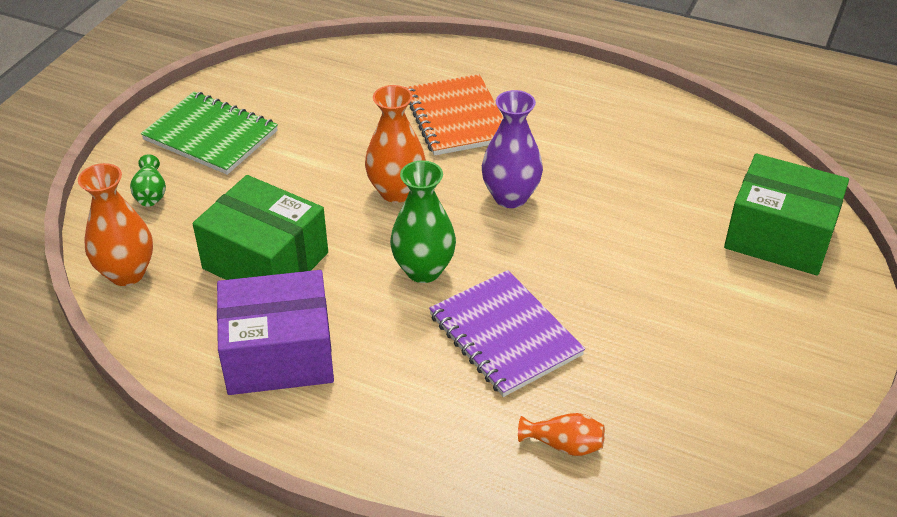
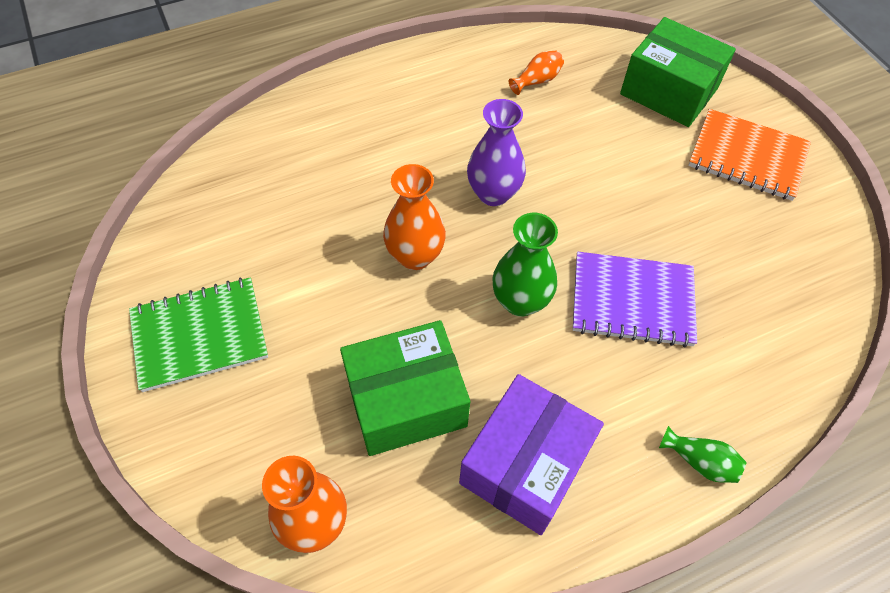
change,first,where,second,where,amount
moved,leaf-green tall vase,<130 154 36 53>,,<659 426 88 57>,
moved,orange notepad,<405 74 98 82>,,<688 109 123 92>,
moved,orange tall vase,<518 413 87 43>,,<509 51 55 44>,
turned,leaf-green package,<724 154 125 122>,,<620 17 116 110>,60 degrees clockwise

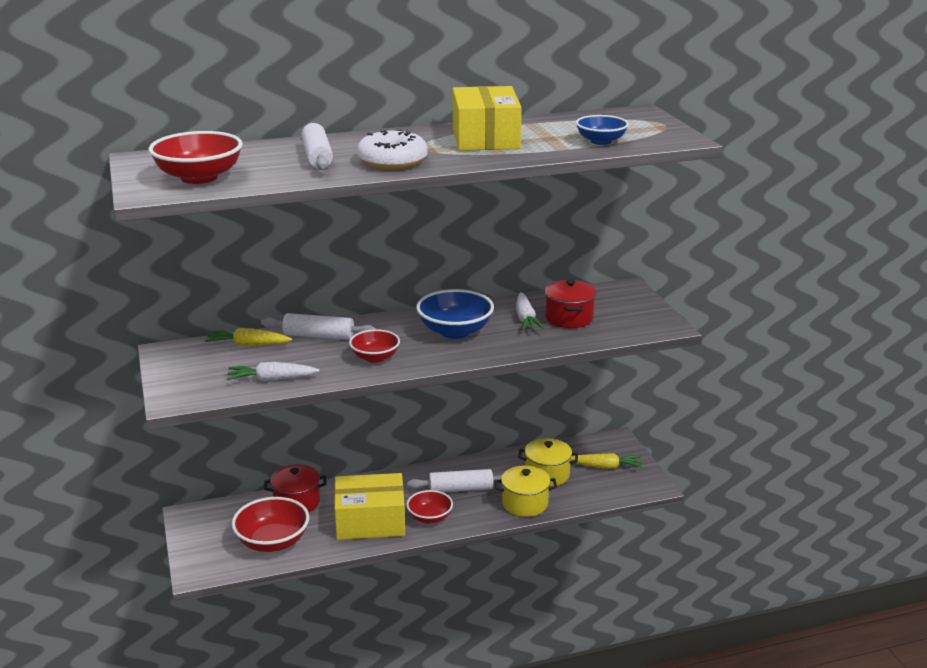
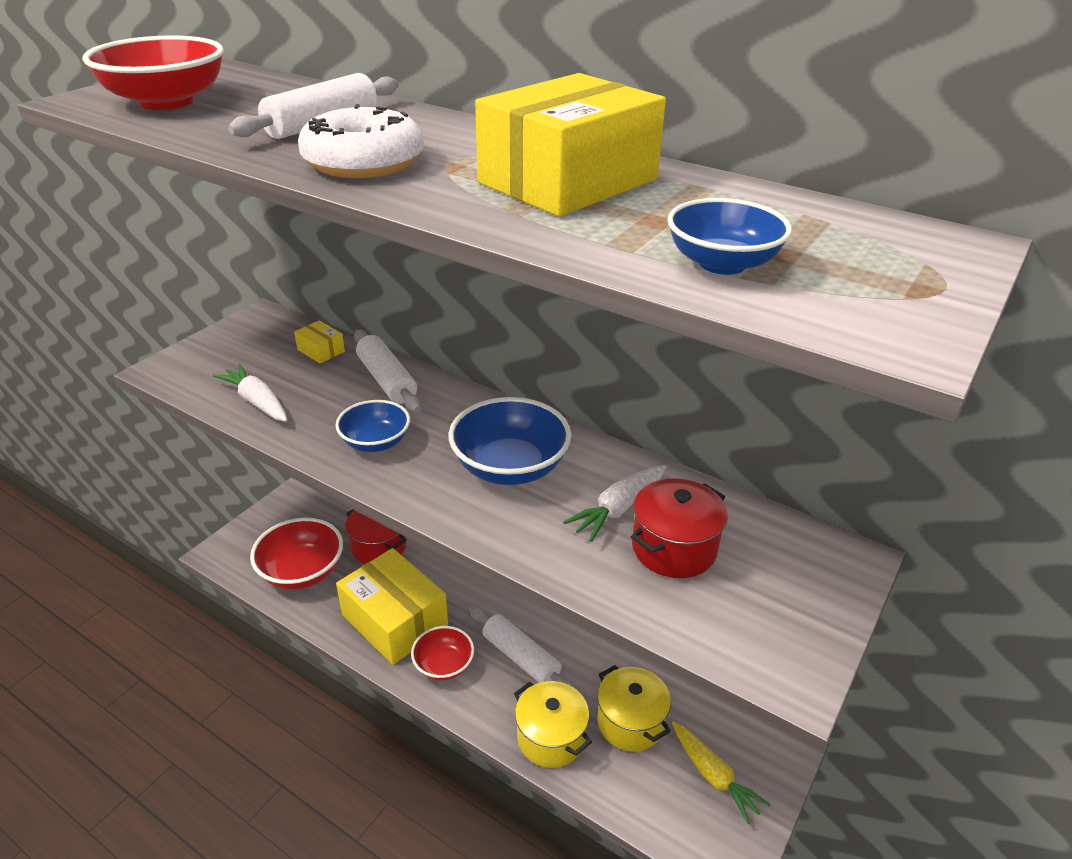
change,first,where,second,where,amount
replaced,golden toy carrot,<205 328 87 18>,golden package,<294 320 51 43>,
recoloured,crimson bowl,<349 329 51 34>,royal blue bowl,<335 400 75 52>,

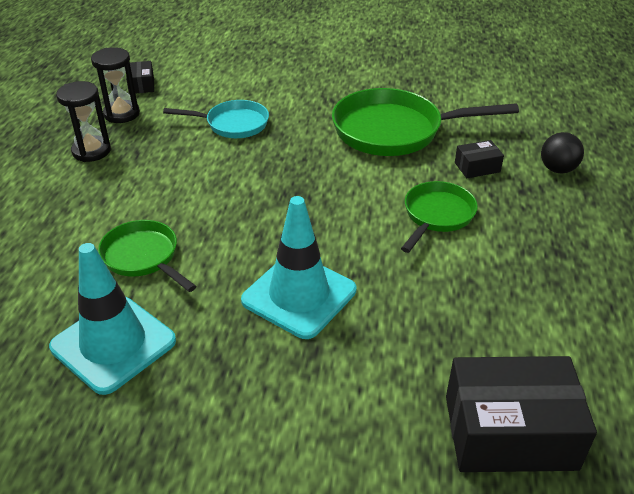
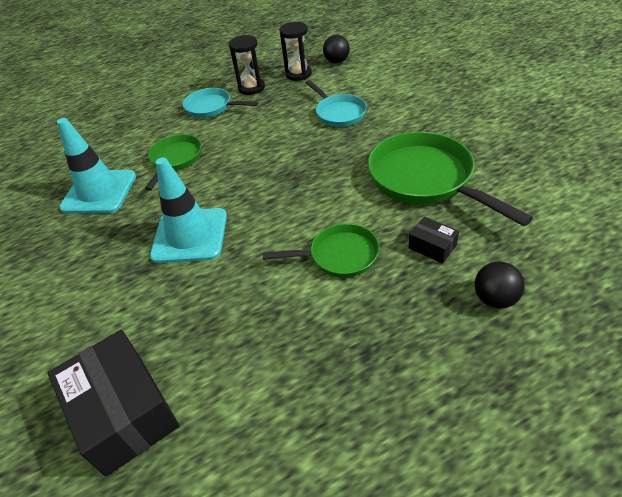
change,first,where,second,where,amount
replaced,ebony package,<126 61 28 33>,ebony play ball,<323 35 27 28>,
added,,,teal pan,<183 88 75 30>,

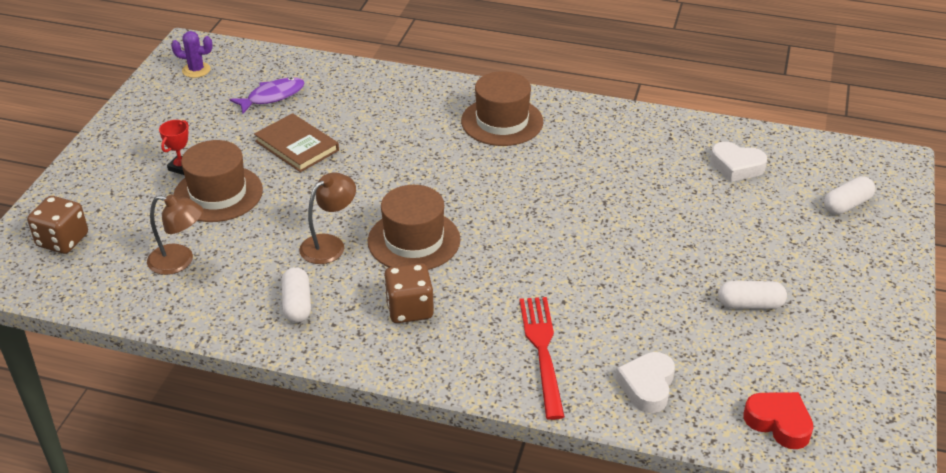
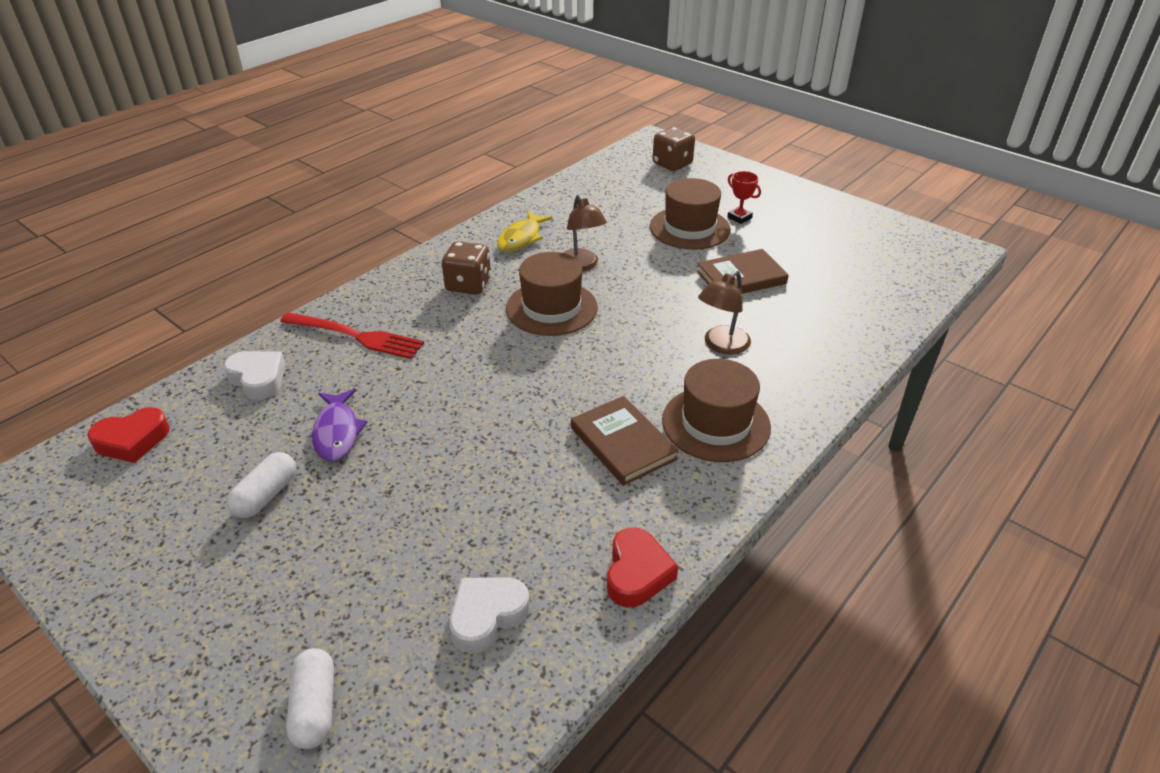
change,first,where,second,where,amount
moved,dark brown reading lamp,<147 194 56 81>,,<698 270 53 85>,
removed,purple prickly plant,<171 31 42 47>,,,
moved,purple fish,<229 77 76 36>,,<312 389 56 73>,
replaced,pure white capsule,<281 267 30 56>,golden fish,<497 211 55 41>,
added,,,dark brown book,<571 396 108 90>,
added,,,crimson heart,<607 528 71 80>,

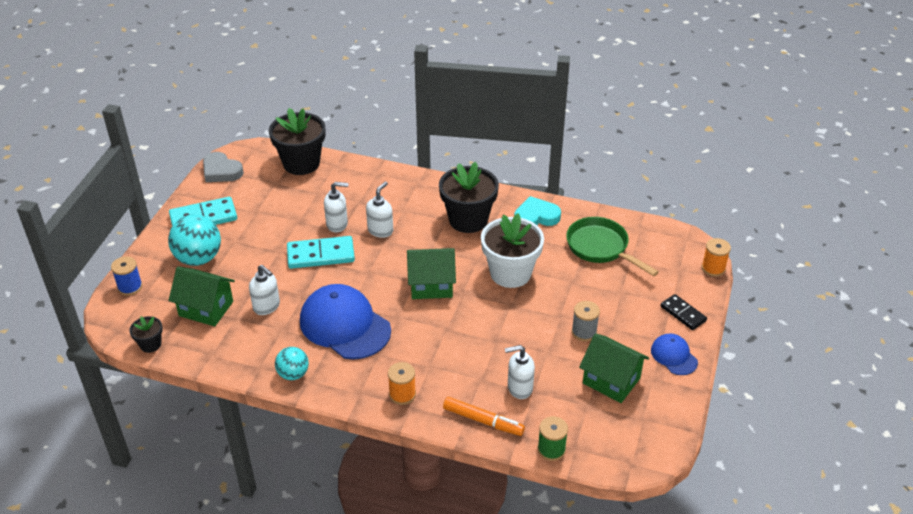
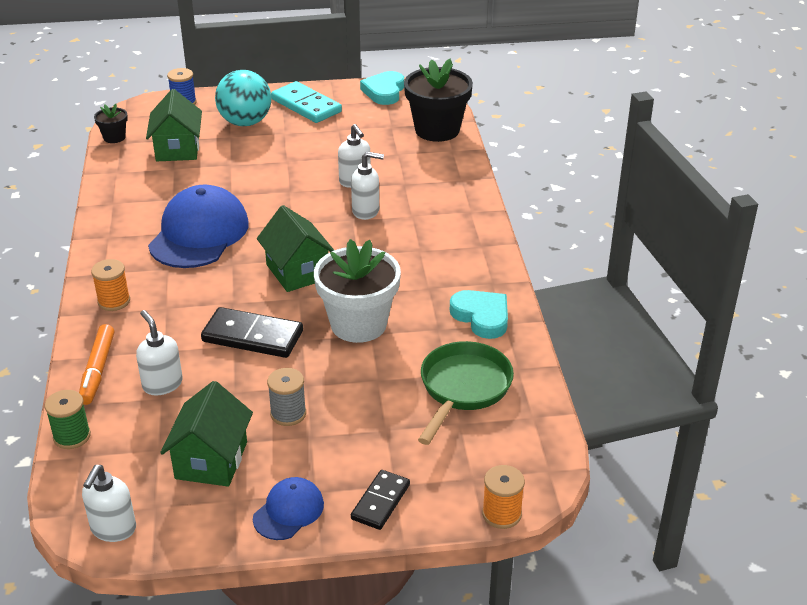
change,first,where,second,where,amount
recoloured,grey heart,<203 152 41 30>,teal heart,<360 71 44 34>,
moved,pure white soap pump,<249 265 31 50>,,<82 465 54 77>,
removed,teal play ball,<275 347 34 33>,,,
removed,teal domino,<287 236 68 33>,,,
removed,ebony potted plant,<439 162 60 71>,,,
added,,,ebony domino,<201 307 102 51>,

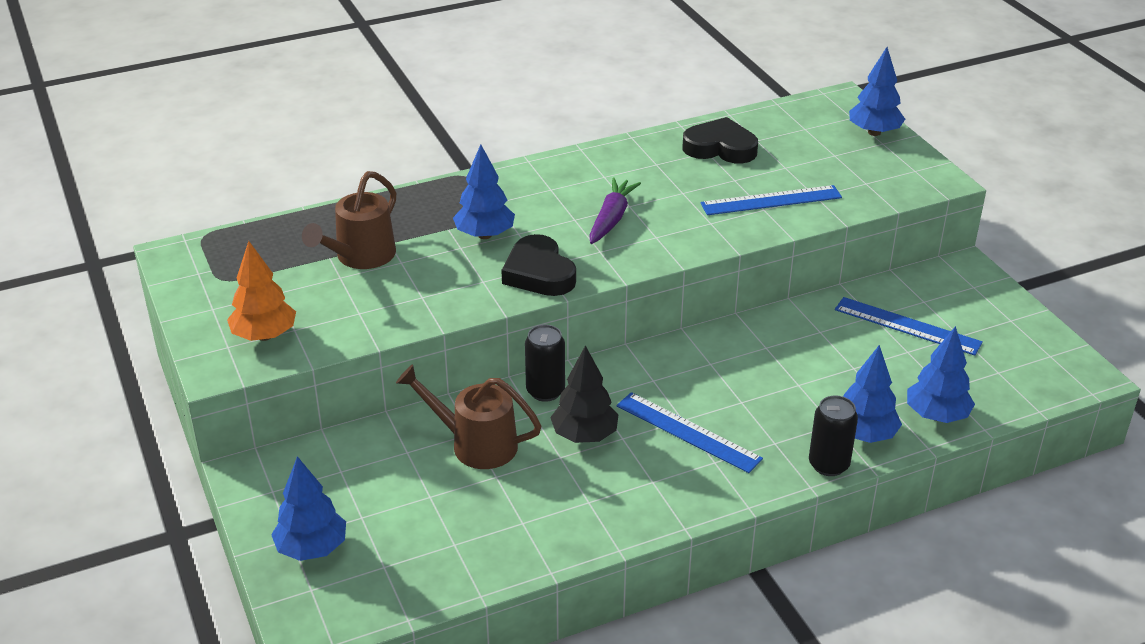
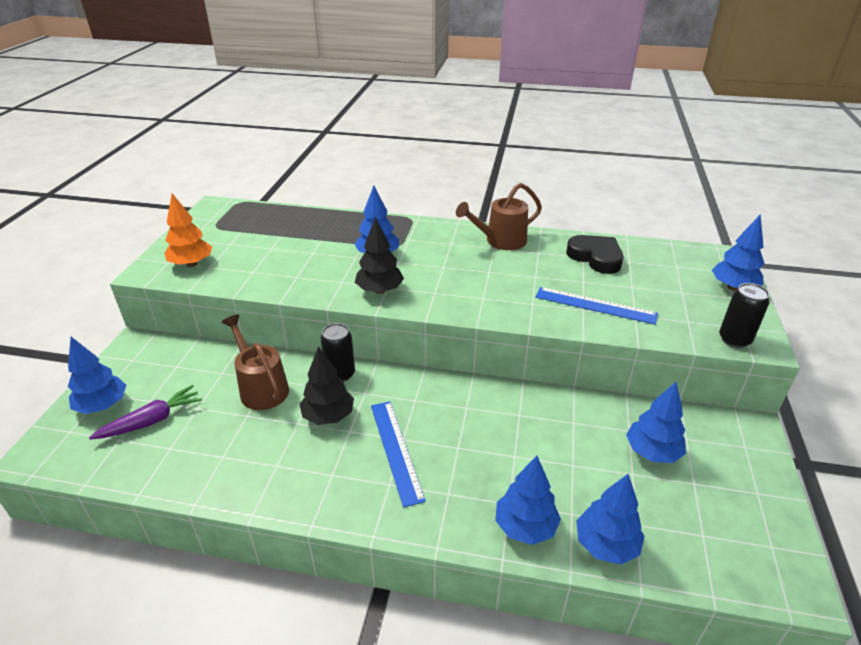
change,first,where,second,where,amount
moved,dark brown watering can,<302 171 94 98>,,<456 183 86 67>,
replaced,ebony heart,<501 234 75 62>,ebony toy tree,<355 217 49 77>,
moved,purple toy carrot,<589 178 52 66>,,<89 385 113 55>,
moved,ebony soda can,<809 395 49 81>,,<719 283 51 65>,
replaced,royal blue measuring stick,<835 297 148 59>,royal blue toy tree,<626 382 60 81>,

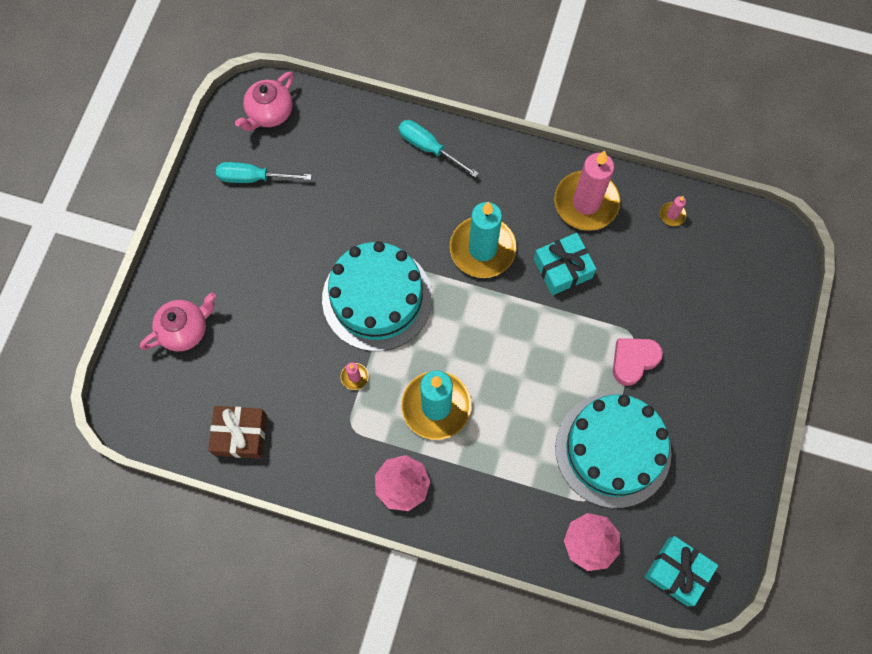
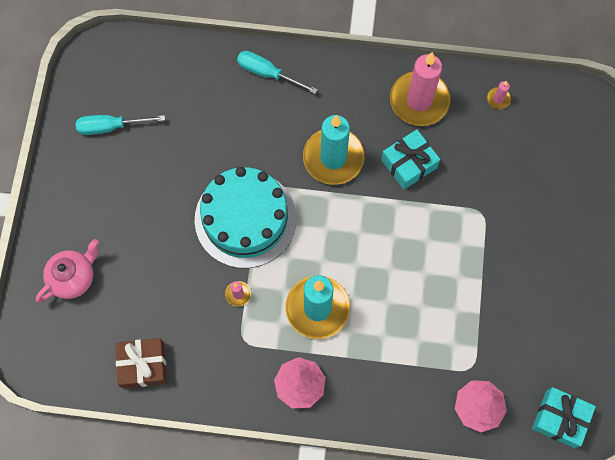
change,first,where,second,where,amount
removed,pink china teapot,<235 72 59 59>,,,
removed,teal layer cake,<555 393 117 115>,,,
removed,pink heart,<613 338 50 48>,,,

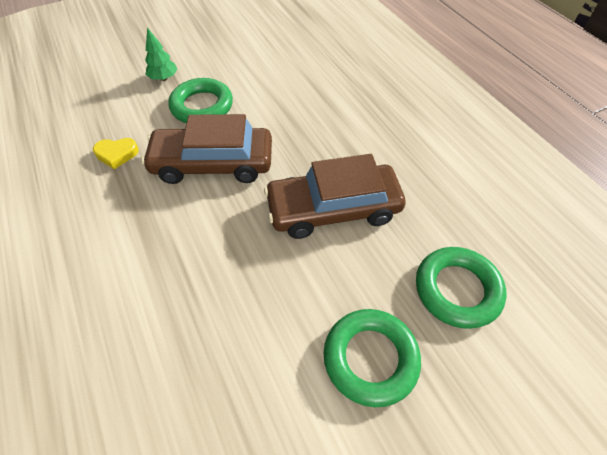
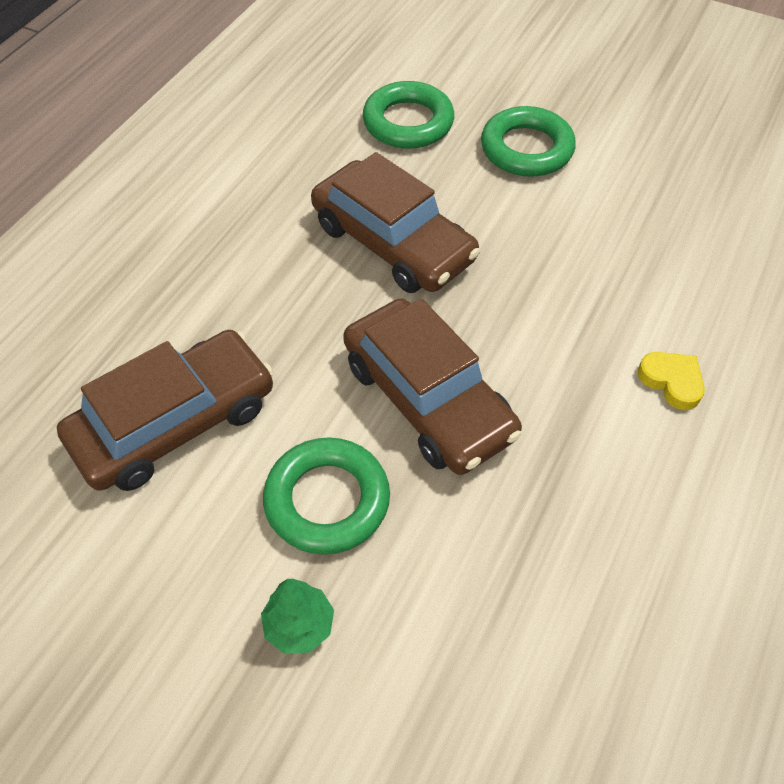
change,first,where,second,where,amount
moved,golden heart,<93 138 46 31>,,<638 352 67 58>,
added,,,dark brown car,<57 330 217 161>,

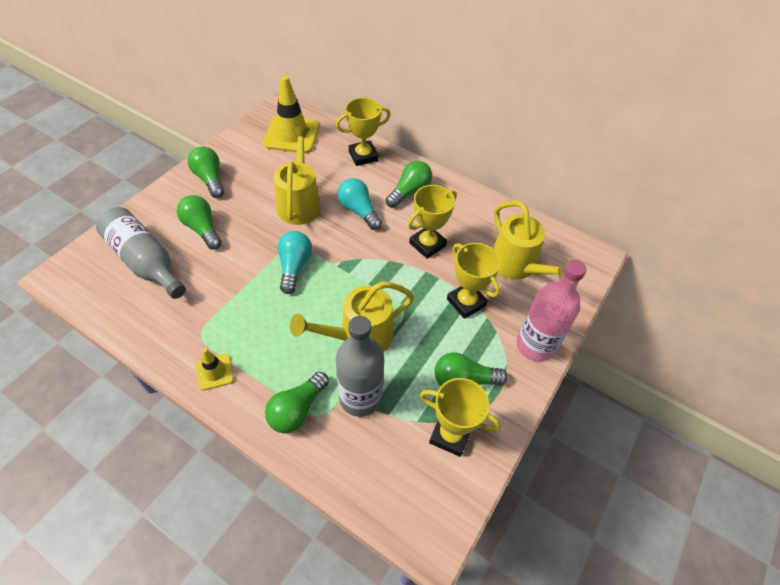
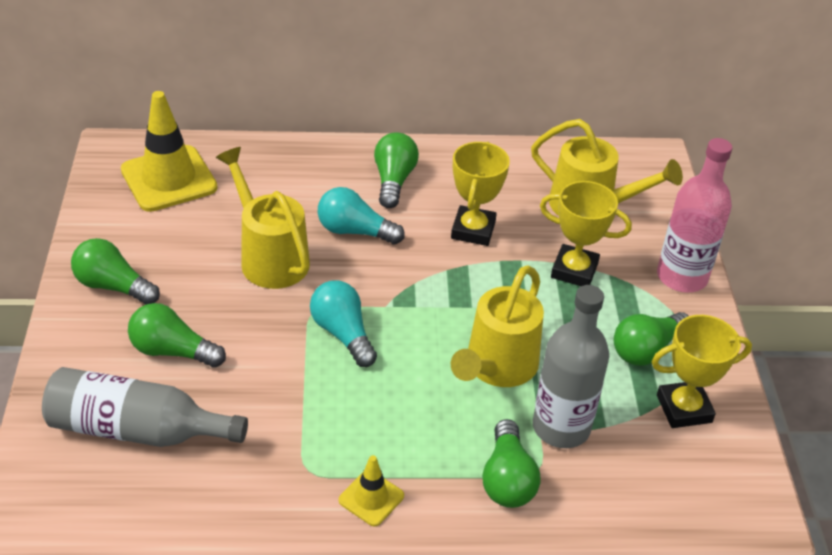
change,first,where,second,where,amount
removed,golden trophy,<336 98 55 68>,,,

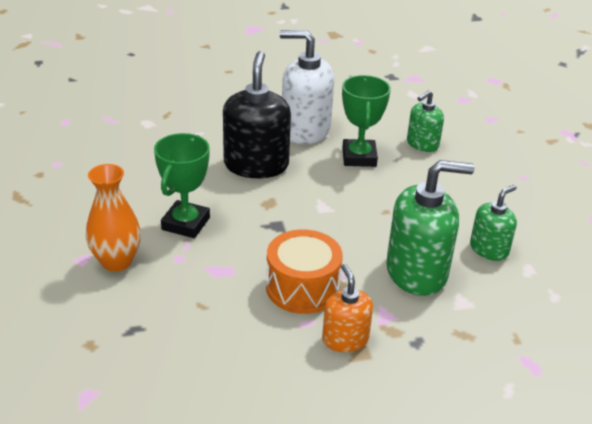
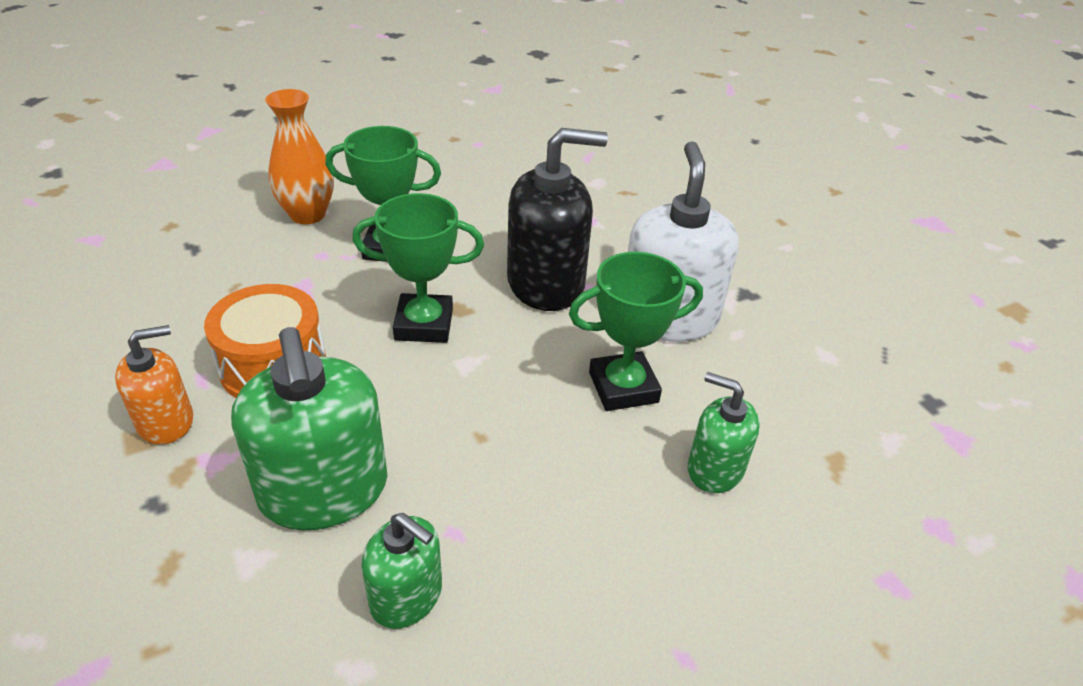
change,first,where,second,where,amount
added,,,leaf-green trophy,<352 193 132 150>,

